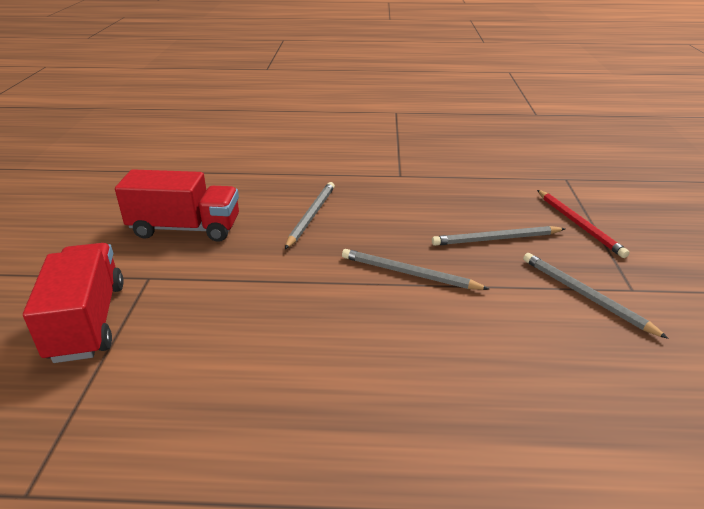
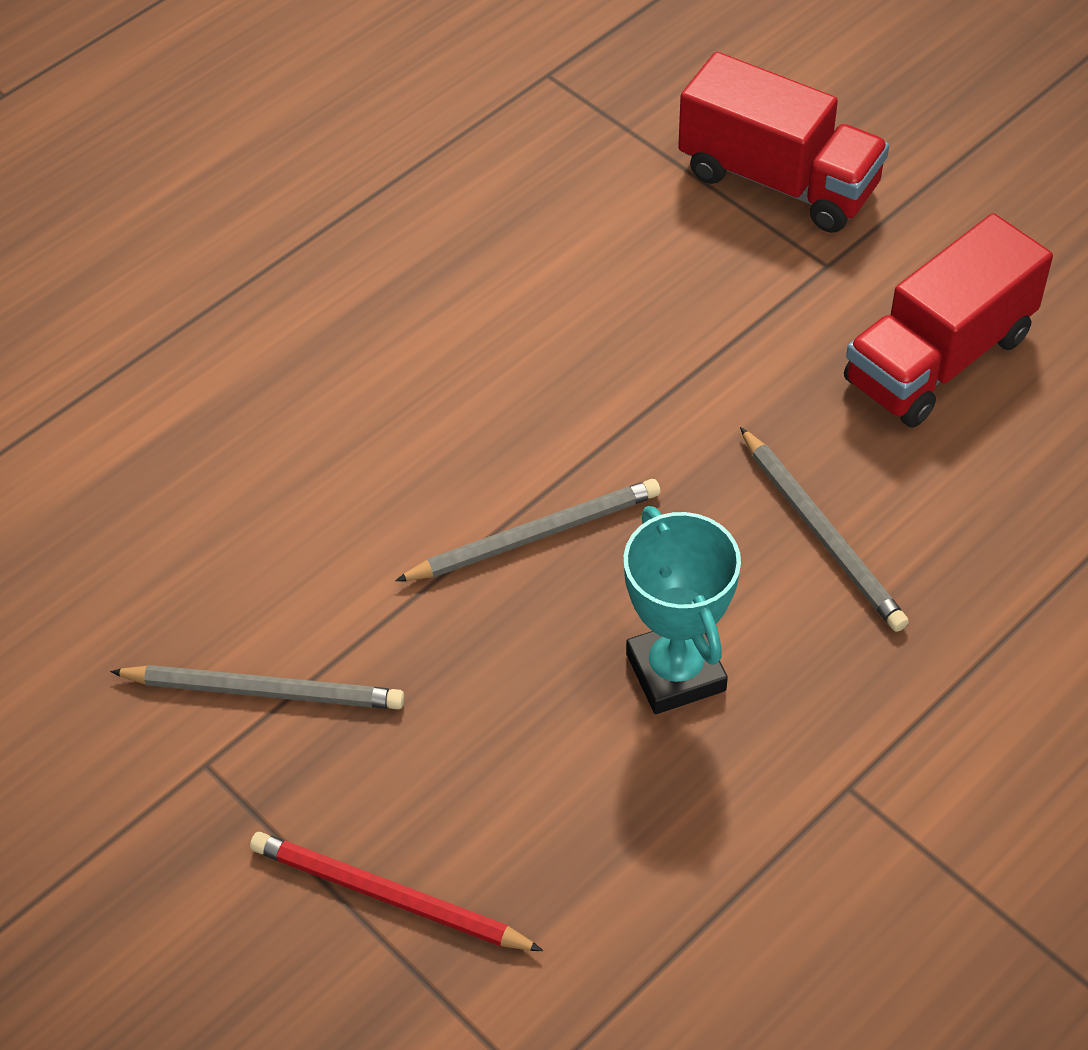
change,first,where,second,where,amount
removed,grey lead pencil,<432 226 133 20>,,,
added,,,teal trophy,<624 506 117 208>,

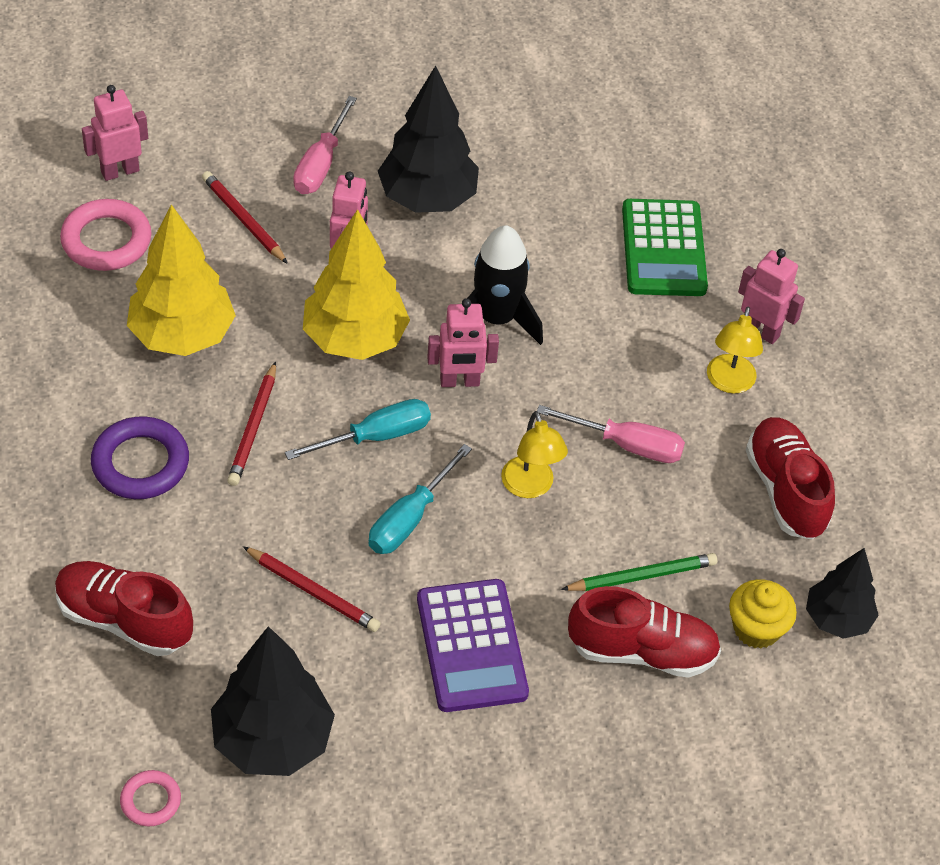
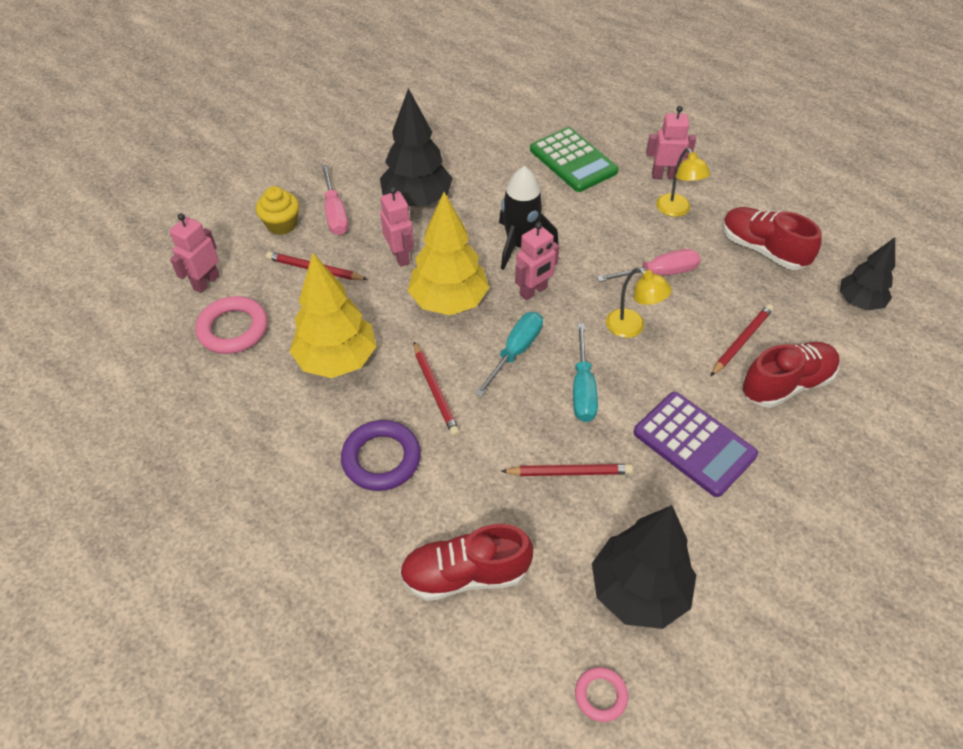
change,first,where,second,where,amount
recoloured,leaf-green lead pencil,<561 553 156 38>,crimson lead pencil,<711 304 63 72>,
moved,golden fairy cake,<729 579 68 70>,,<256 186 43 49>,

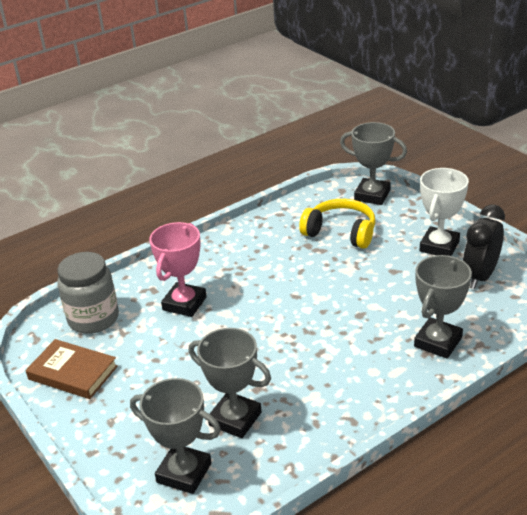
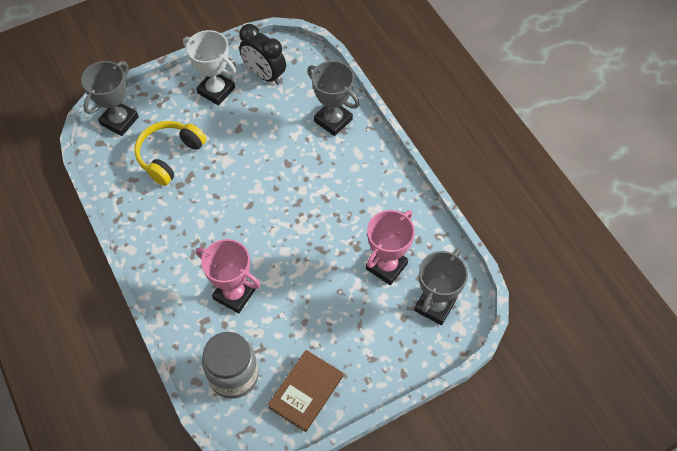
change,first,where,second,where,amount
recoloured,grey trophy,<189 328 82 110>,pink trophy,<366 210 49 75>,

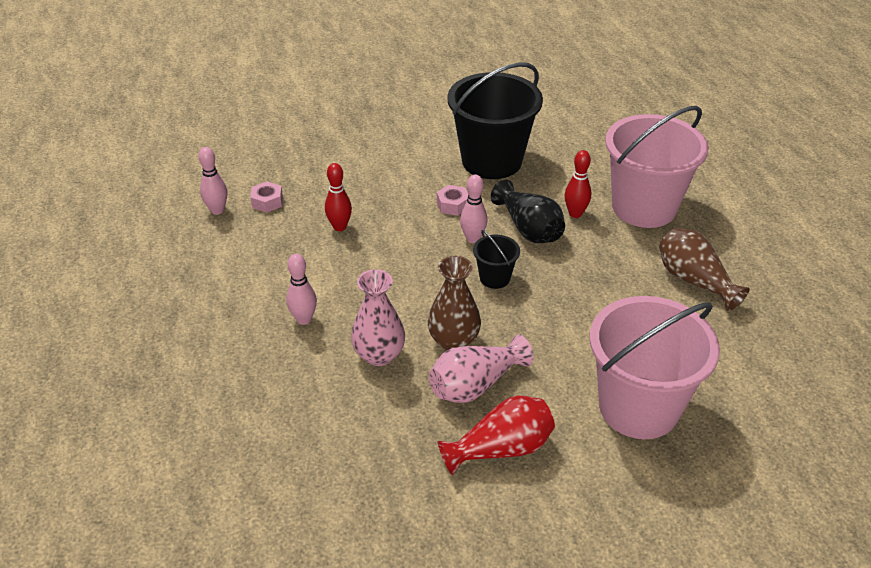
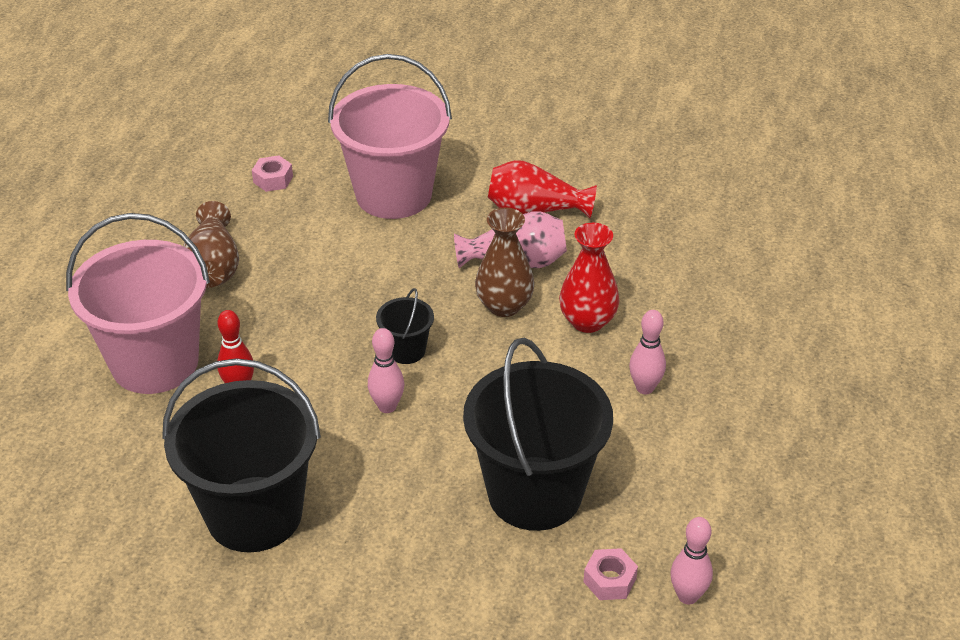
change,first,where,second,where,amount
replaced,crimson bowling pin,<325 163 27 68>,ebony pail,<463 337 150 194>,
recoloured,pink tall vase,<351 269 54 97>,crimson tall vase,<559 223 61 110>,
moved,pink nut,<437 185 31 31>,,<252 155 41 37>,
removed,ebony tall vase,<491 179 74 64>,,,

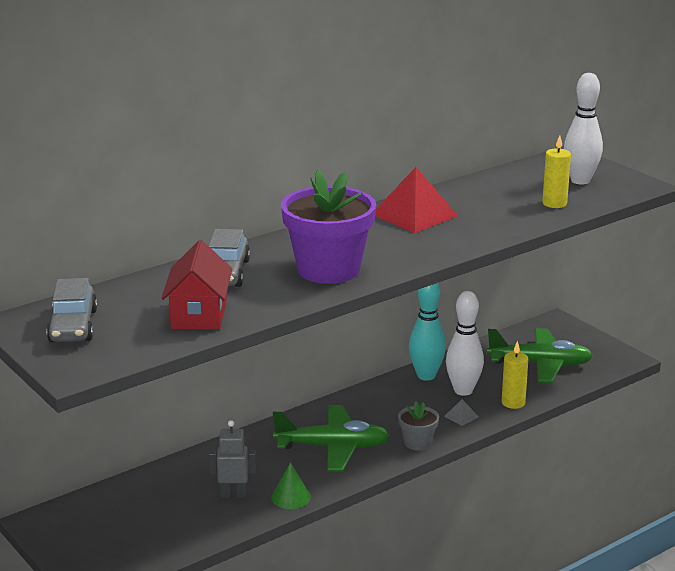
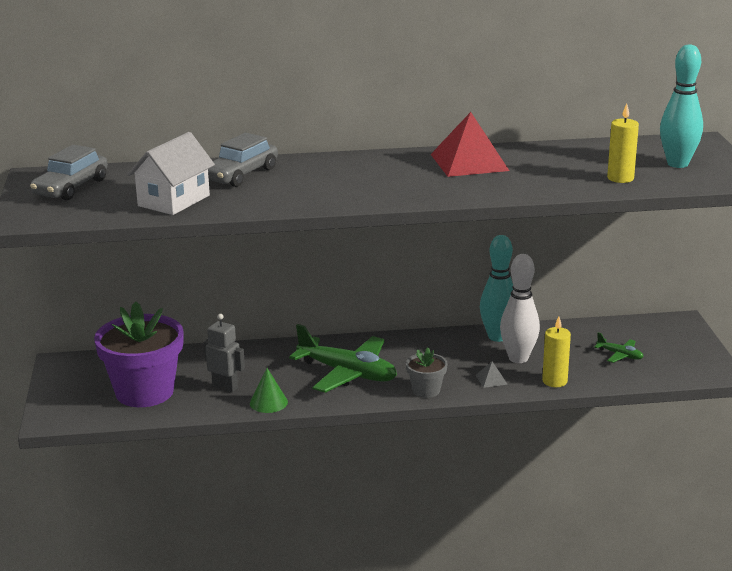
change,first,where,second,where,amount
recoloured,crimson toy house,<161 240 71 90>,pure white toy house,<127 132 88 83>,
moved,purple potted plant,<281 170 95 114>,,<94 301 90 106>,
resized,leaf-green aeroplane,<487 328 106 55>,,<594 332 50 31>,x0.45
recoloured,pure white bowling pin,<564 73 39 112>,teal bowling pin,<660 44 43 124>,

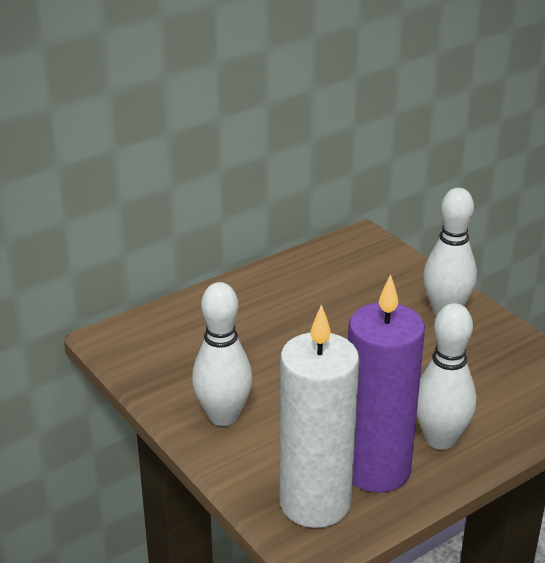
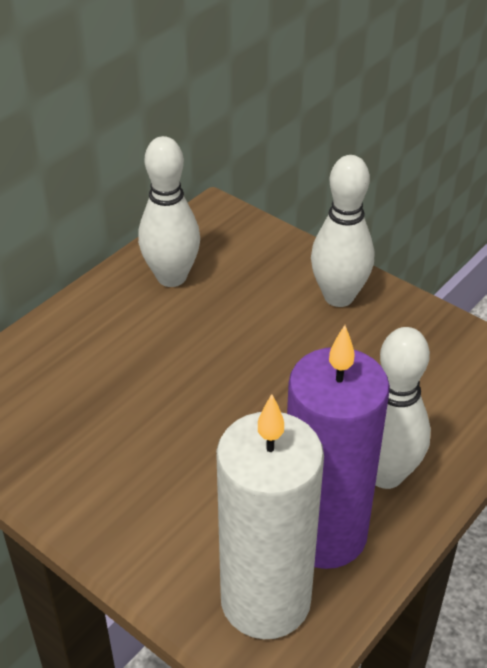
change,first,where,second,where,amount
moved,pure white bowling pin,<192 282 60 144>,,<138 136 62 151>,

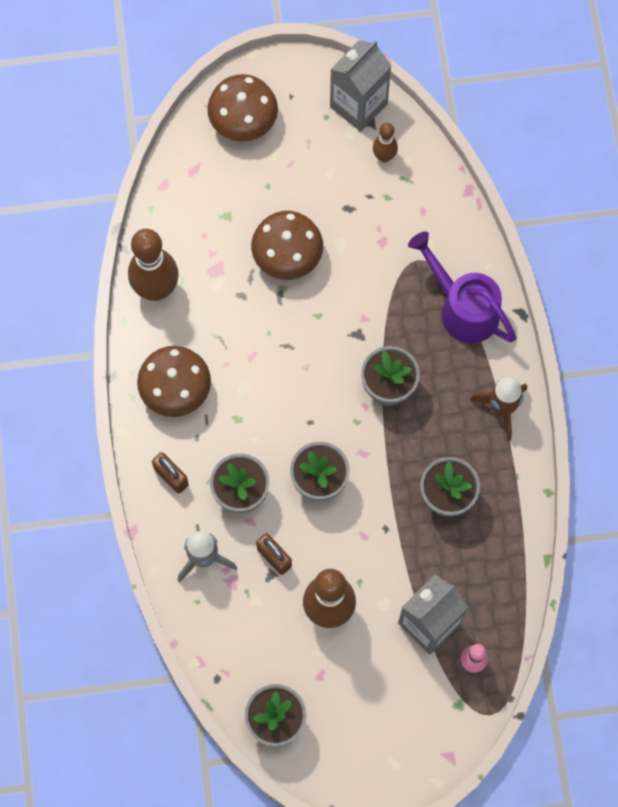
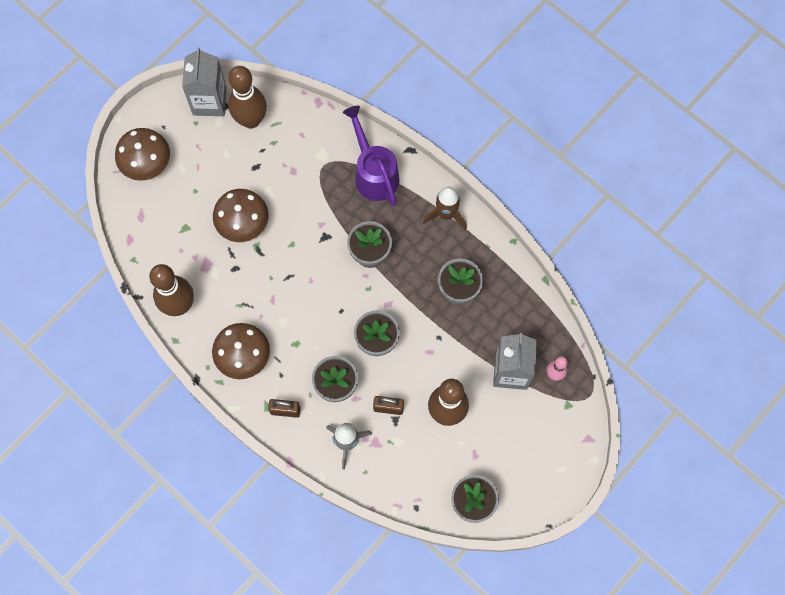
change,first,where,second,where,amount
resized,dark brown bowling pin,<373 123 25 39>,,<228 66 39 63>,x1.94
turned,purple watering can,<408 232 108 111>,,<343 106 56 100>,60 degrees clockwise

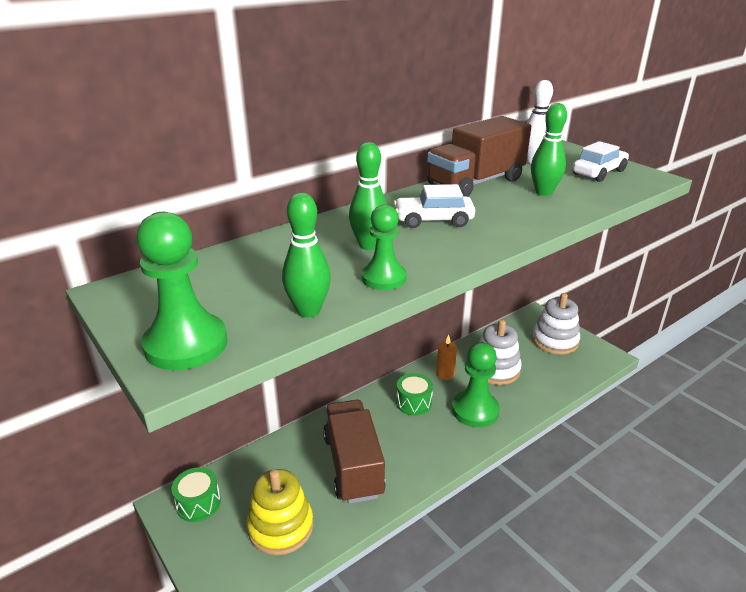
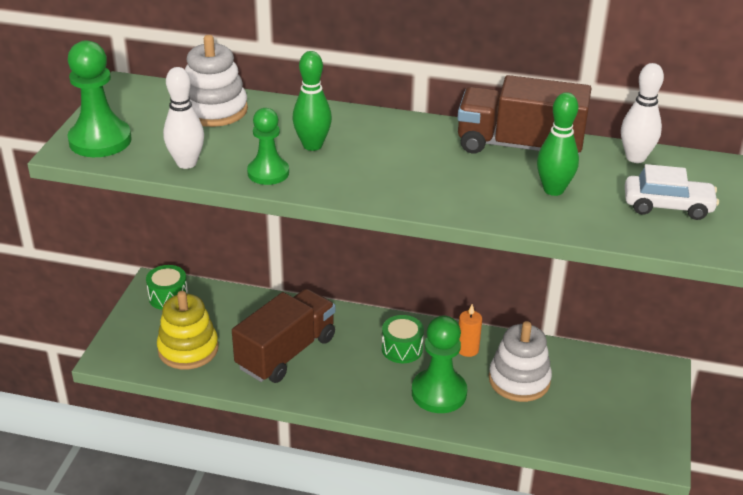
change,first,where,second,where,amount
recoloured,leaf-green bowling pin,<282 193 49 124>,pure white bowling pin,<163 67 41 102>,
removed,pure white car,<394 184 81 44>,,,
moved,pure white stacking rings,<532 293 48 62>,,<185 35 63 92>,

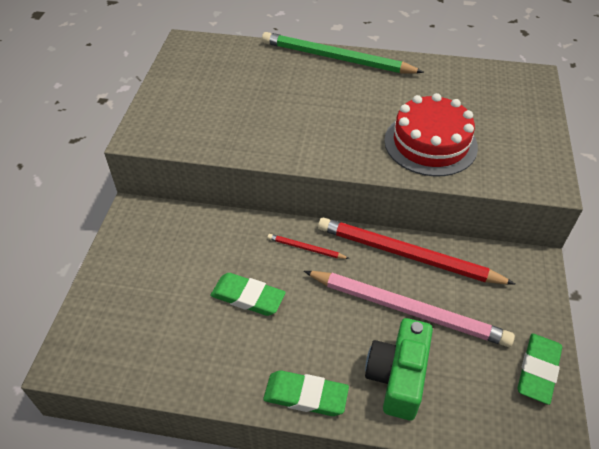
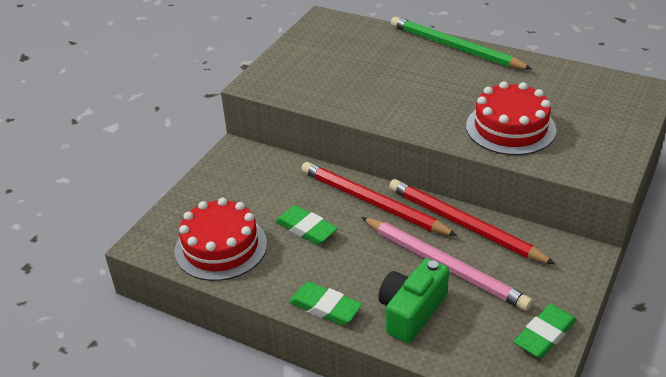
change,first,where,second,where,amount
resized,crimson lead pencil,<267 234 83 25>,,<301 162 156 74>,x2.31
added,,,crimson layer cake,<174 198 93 83>,

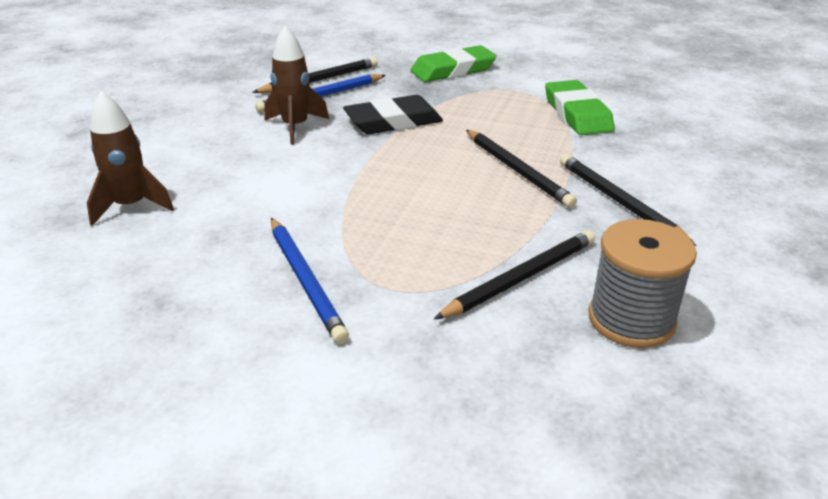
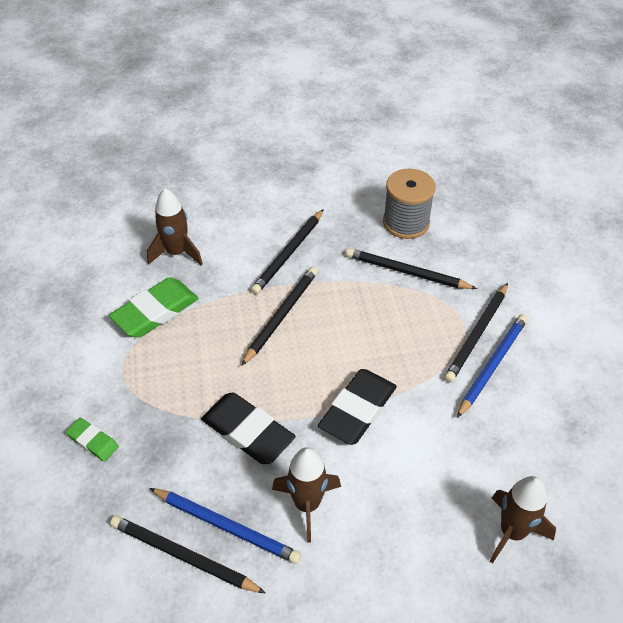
change,first,where,second,where,amount
resized,leaf-green gum eraser,<410 45 87 37>,,<66 418 53 44>,x0.54
added,,,dark brown spaceship,<147 188 56 78>,
added,,,ebony gum eraser,<318 369 79 76>,
added,,,ebony lead pencil,<444 283 64 100>,

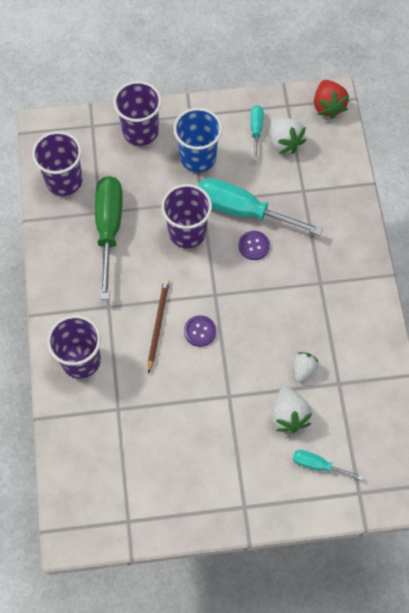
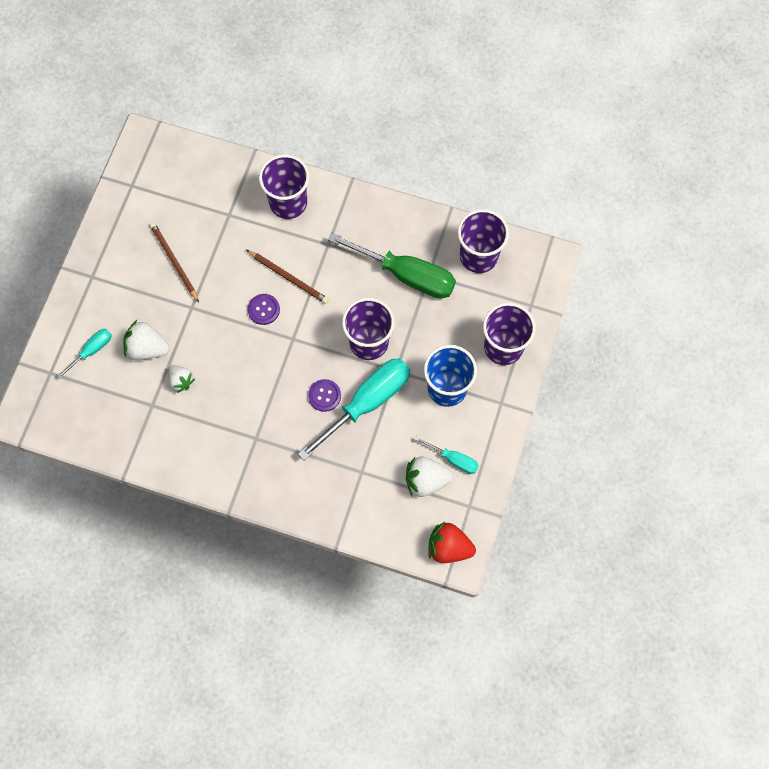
change,first,where,second,where,amount
added,,,dark brown lead pencil,<150 222 49 80>,

